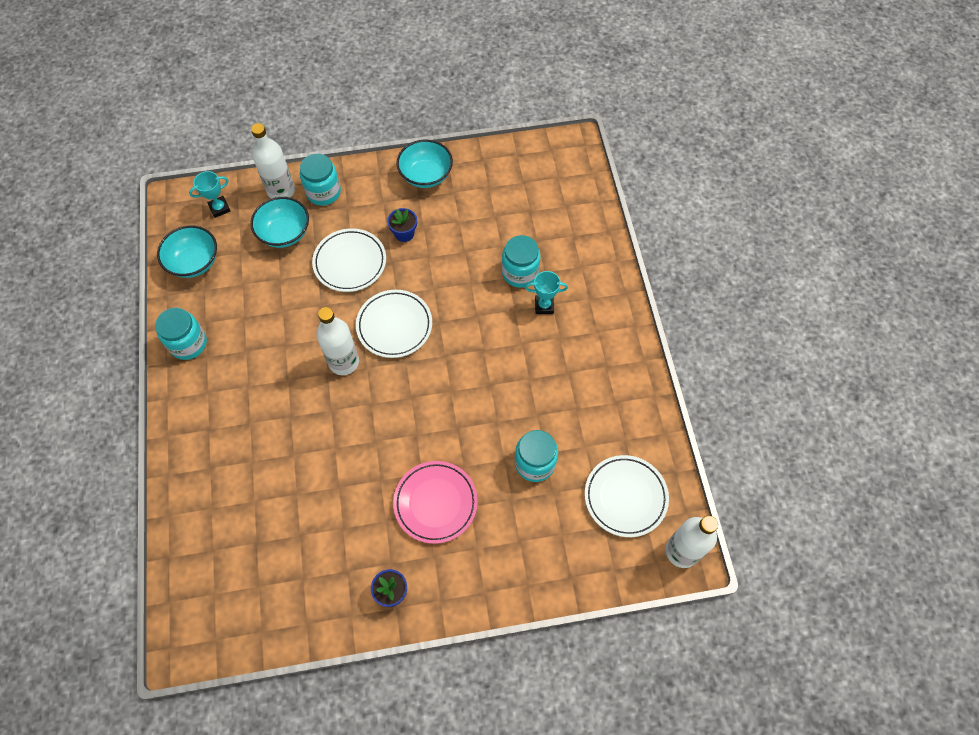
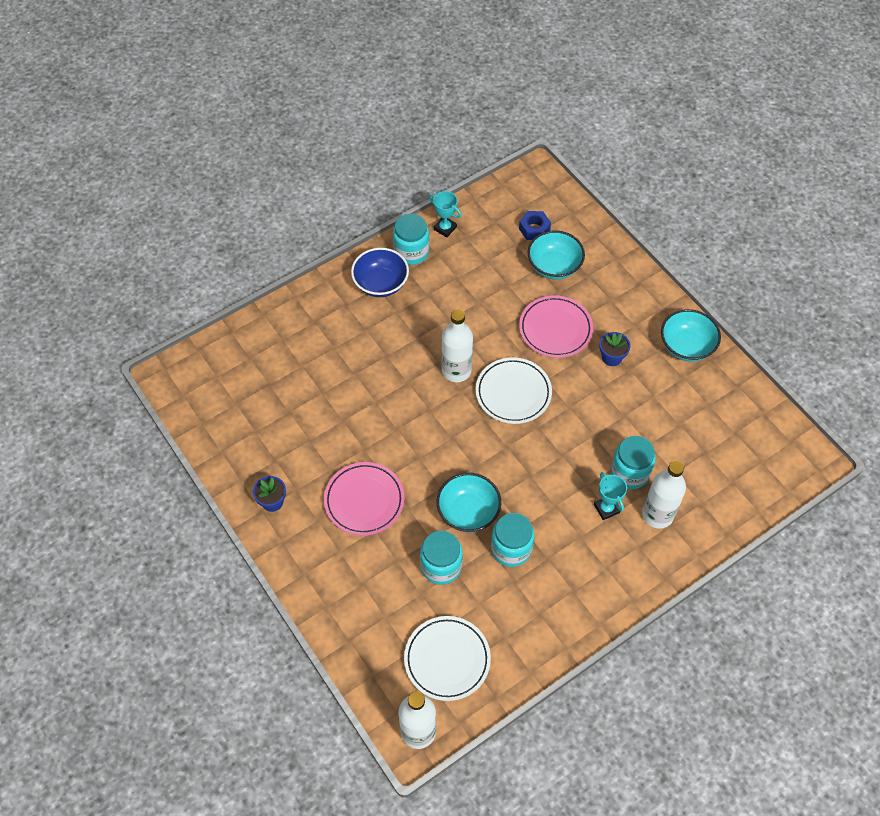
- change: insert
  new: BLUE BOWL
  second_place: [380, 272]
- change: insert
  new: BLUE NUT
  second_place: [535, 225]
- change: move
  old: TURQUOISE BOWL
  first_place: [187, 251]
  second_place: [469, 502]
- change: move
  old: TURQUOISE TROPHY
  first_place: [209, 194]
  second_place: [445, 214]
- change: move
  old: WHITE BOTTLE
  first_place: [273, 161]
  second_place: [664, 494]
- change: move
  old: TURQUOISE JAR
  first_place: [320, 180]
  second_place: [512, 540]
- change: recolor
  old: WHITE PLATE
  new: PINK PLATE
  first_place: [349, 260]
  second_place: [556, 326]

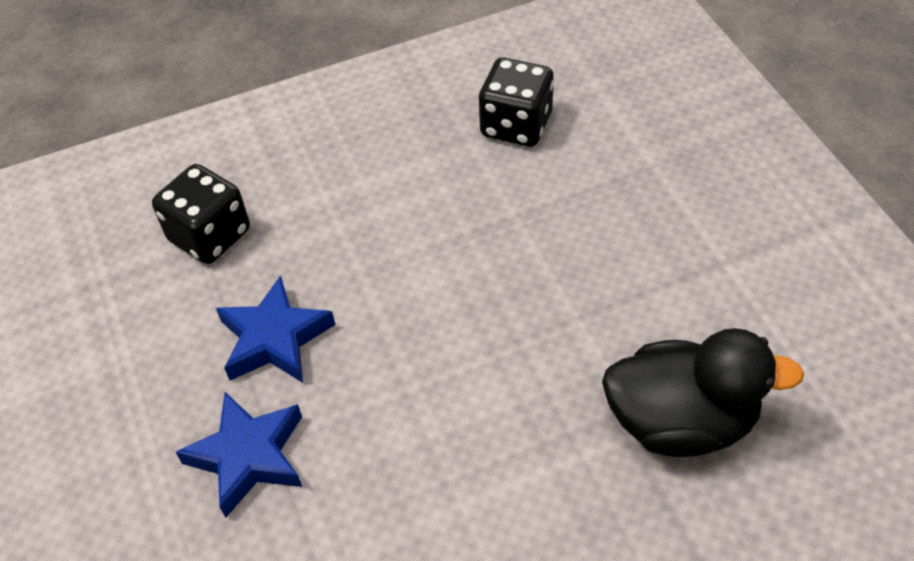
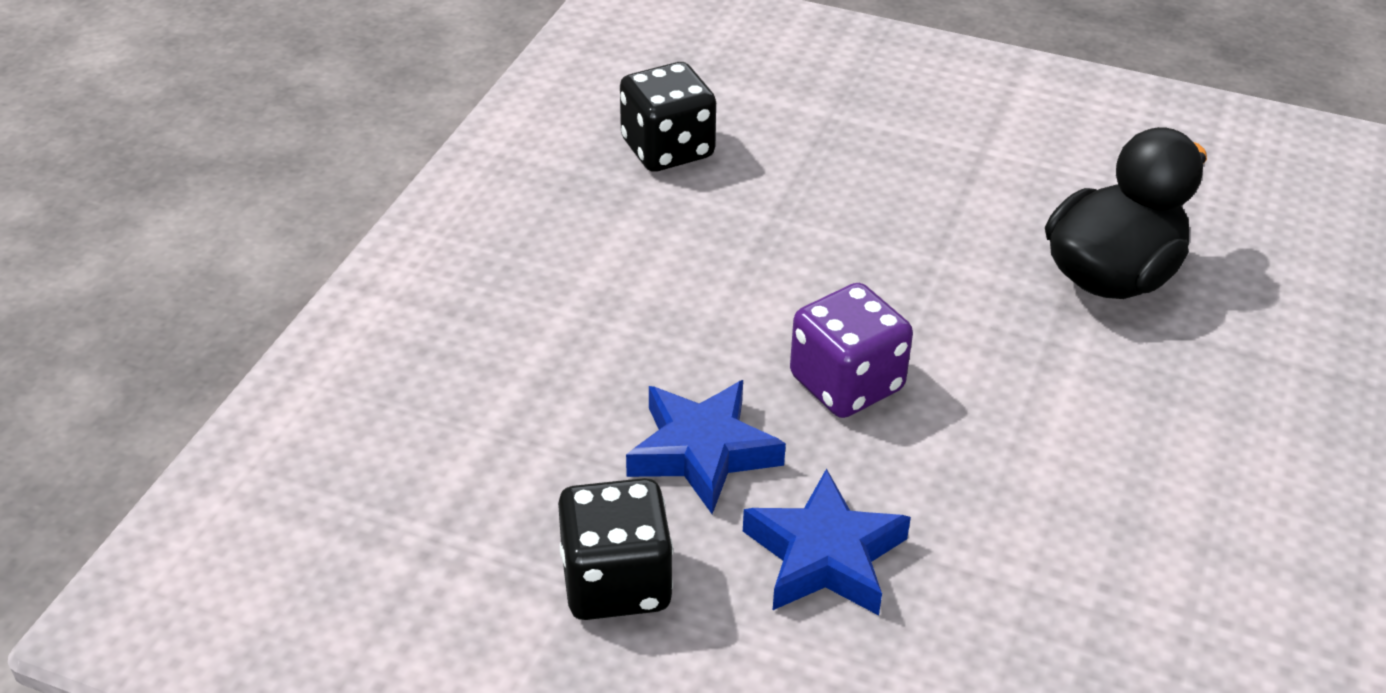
- change: insert
  new: PURPLE DICE
  second_place: [851, 350]
- change: move
  old: BLACK DICE
  first_place: [201, 214]
  second_place: [615, 549]

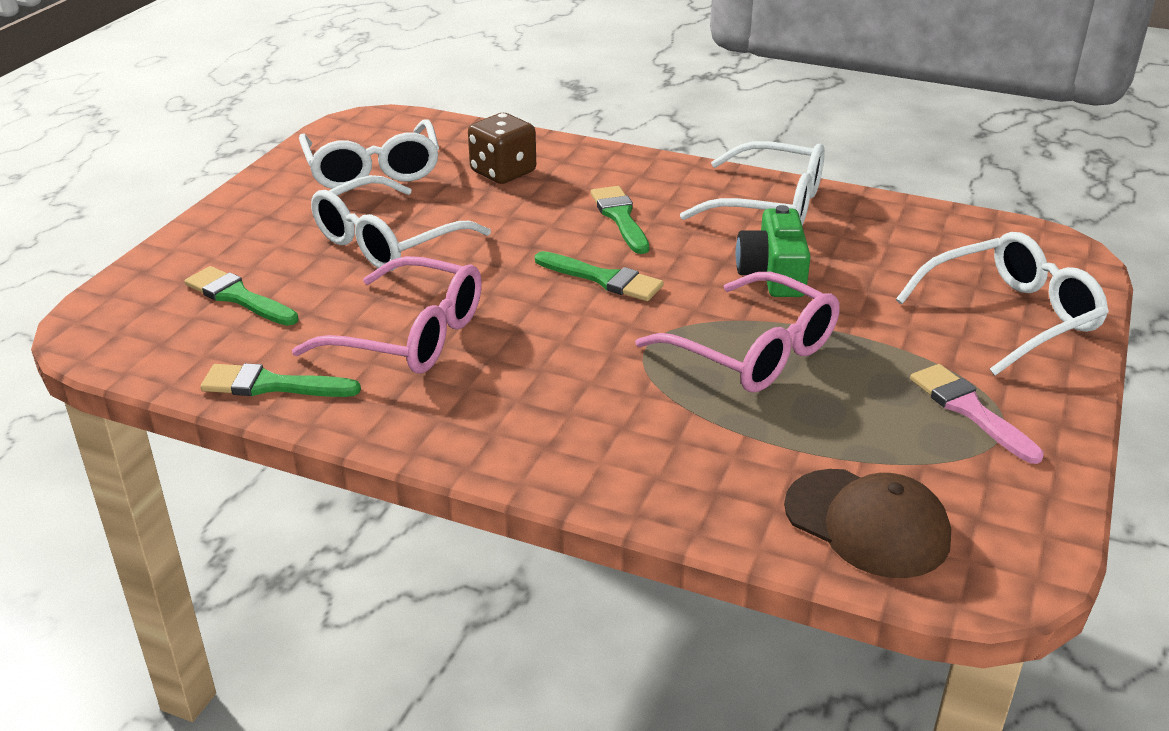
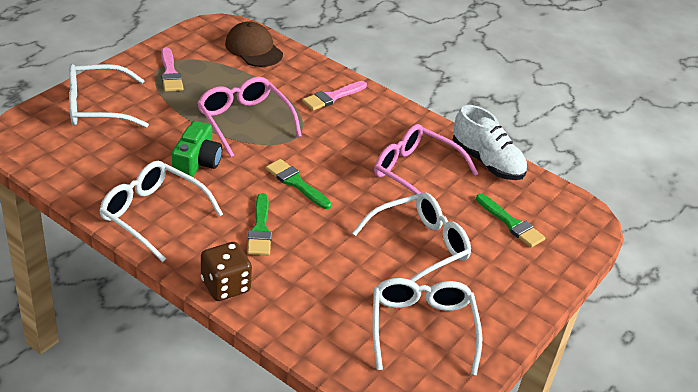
- change: insert
  new: PINK BRUSH
  second_place: [334, 96]
- change: move
  old: BROWN DICE
  first_place: [502, 148]
  second_place: [226, 271]
- change: replace
  old: GREEN BRUSH
  new: WHITE SHOE
  first_place: [280, 380]
  second_place: [490, 142]

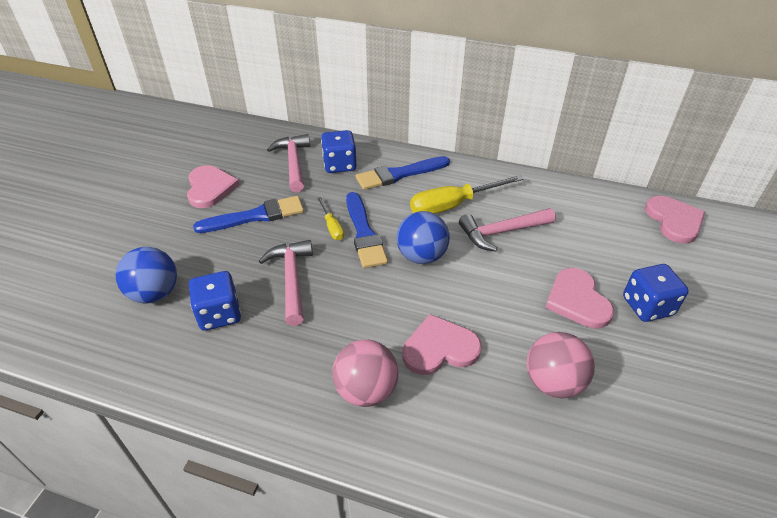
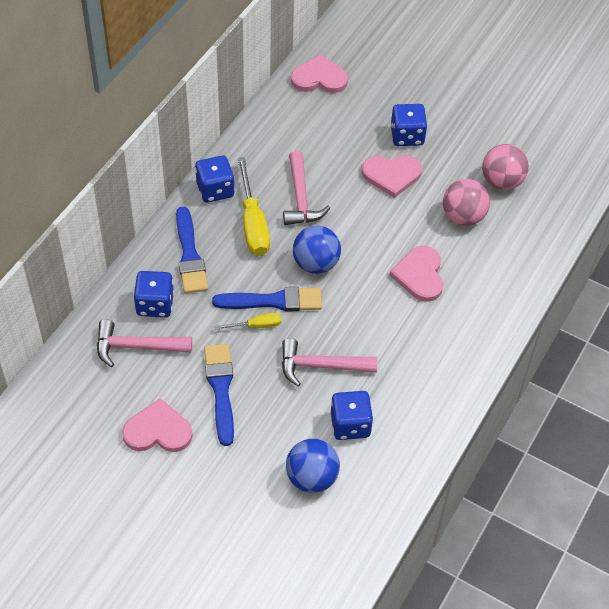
- change: insert
  new: BLUE DICE
  second_place: [215, 179]
- change: move
  old: PINK BALL
  first_place: [365, 373]
  second_place: [505, 167]

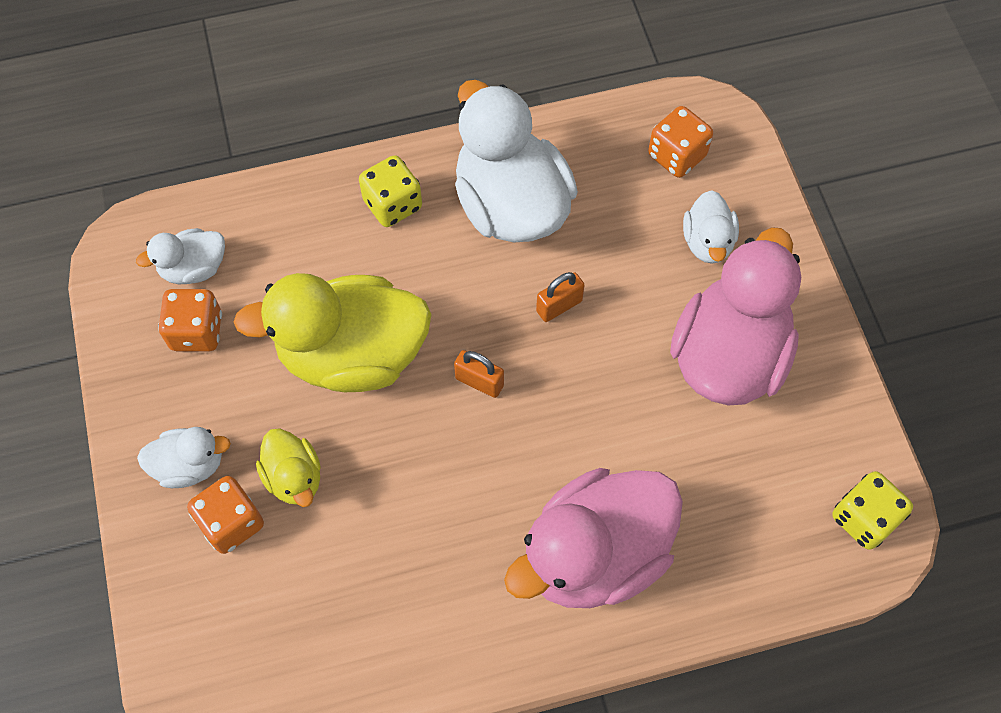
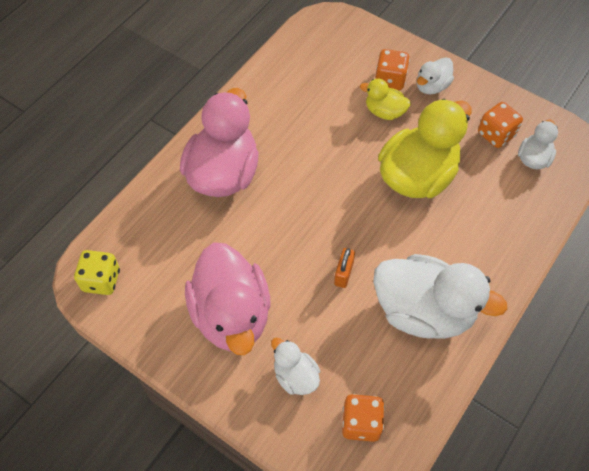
- change: delete
  old: YELLOW DICE
  first_place: [390, 191]
- change: delete
  old: ORANGE PADLOCK
  first_place: [479, 374]

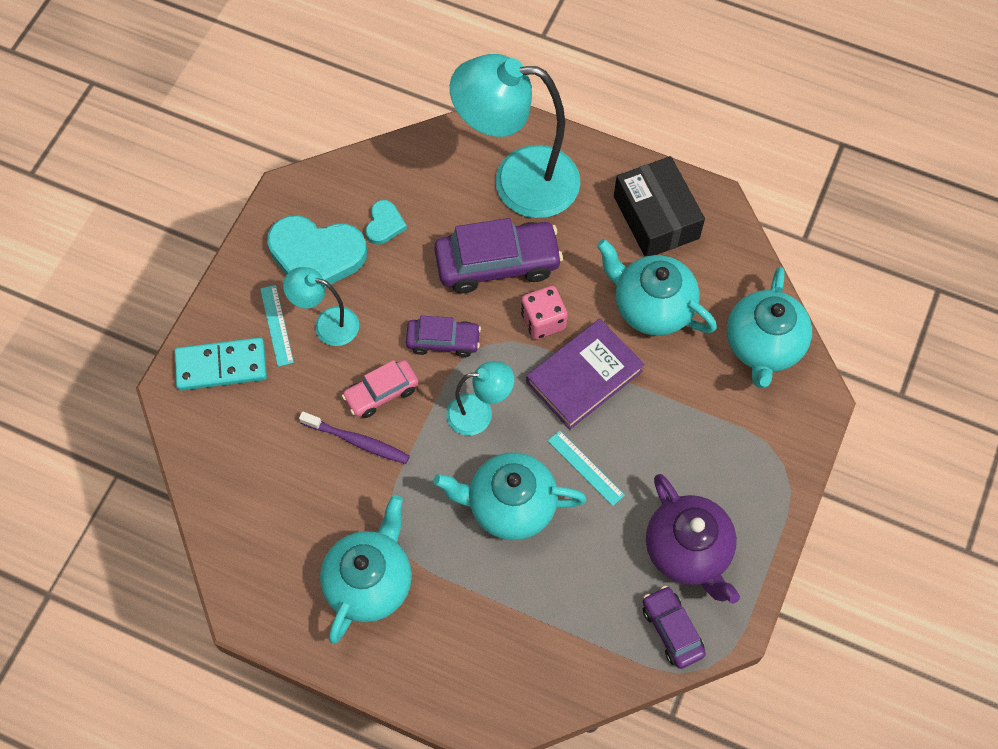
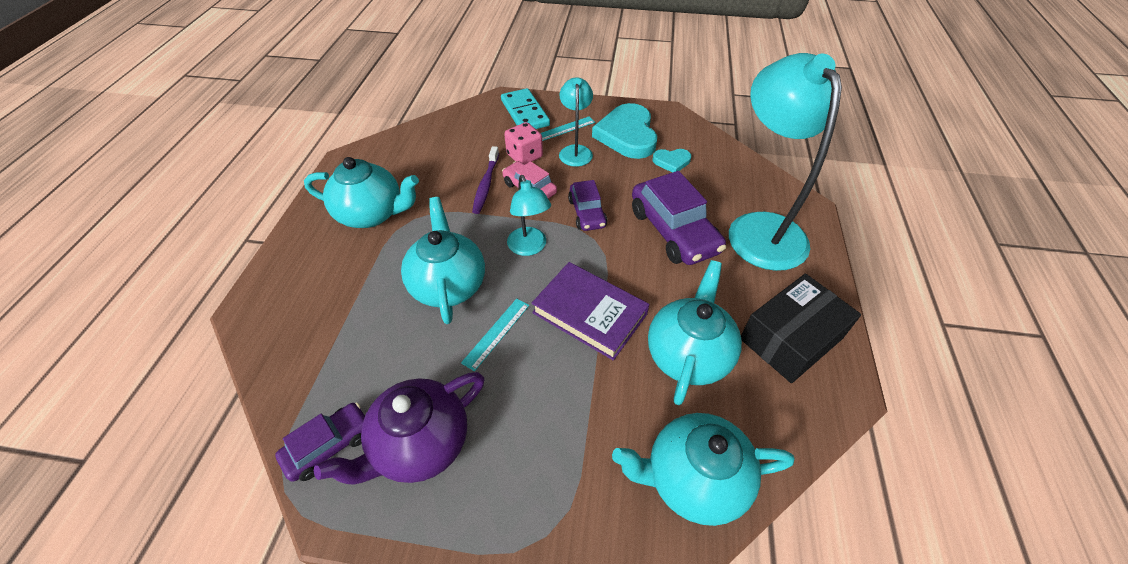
- change: move
  old: PINK DICE
  first_place: [544, 312]
  second_place: [523, 143]

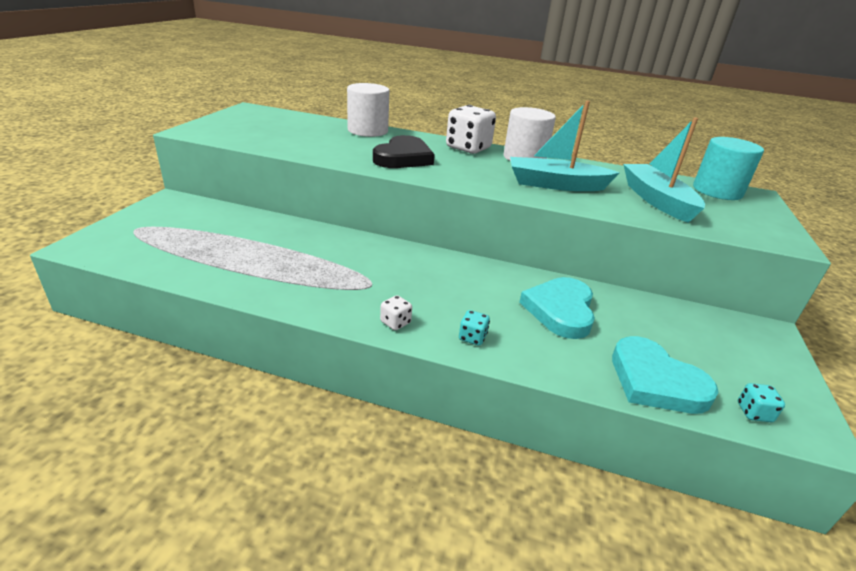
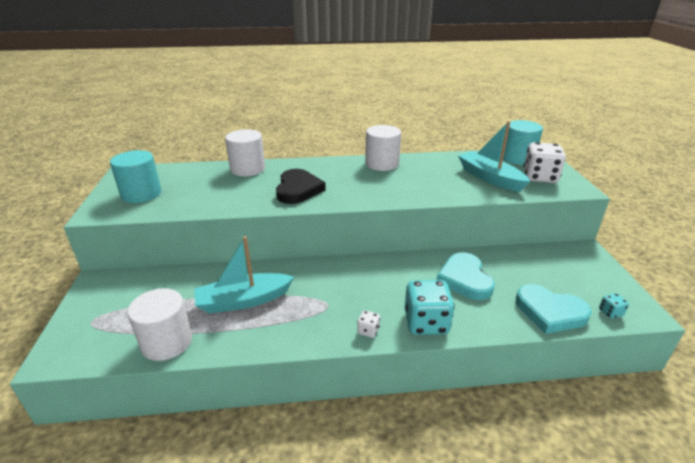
- change: insert
  new: TURQUOISE CYLINDER
  second_place: [136, 176]
- change: insert
  new: WHITE CYLINDER
  second_place: [160, 324]
- change: move
  old: WHITE DICE
  first_place: [471, 129]
  second_place: [545, 162]
- change: move
  old: TURQUOISE BOAT
  first_place: [565, 146]
  second_place: [244, 274]
- change: resize
  old: TURQUOISE DICE
  first_place: [474, 328]
  second_place: [430, 307]
  factor: 2.22

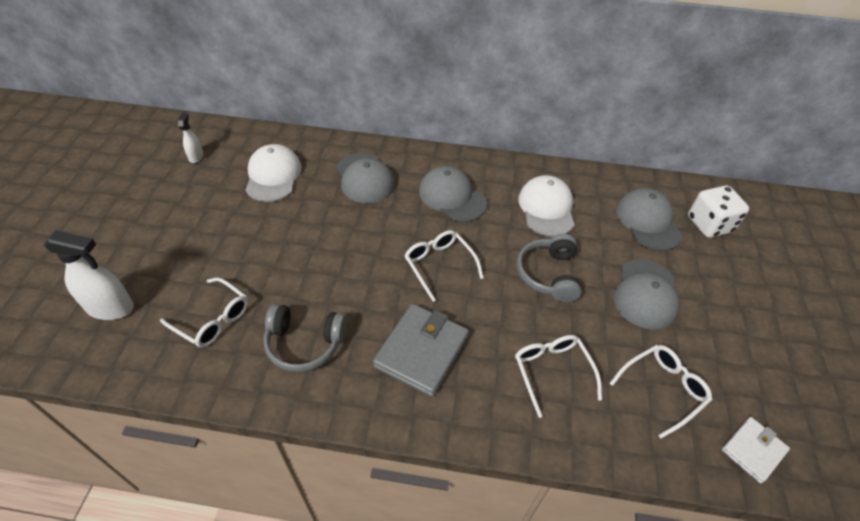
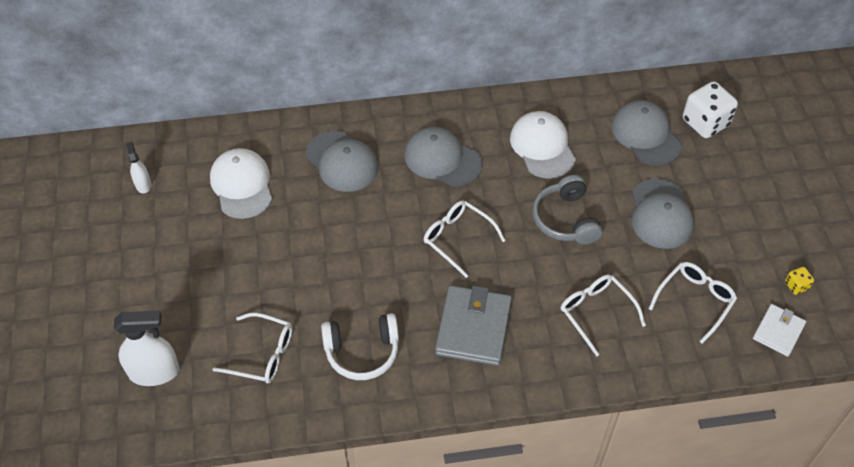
- change: insert
  new: YELLOW DICE
  second_place: [799, 281]
- change: recolor
  old: GREY HEADPHONES
  new: WHITE HEADPHONES
  first_place: [305, 338]
  second_place: [360, 346]

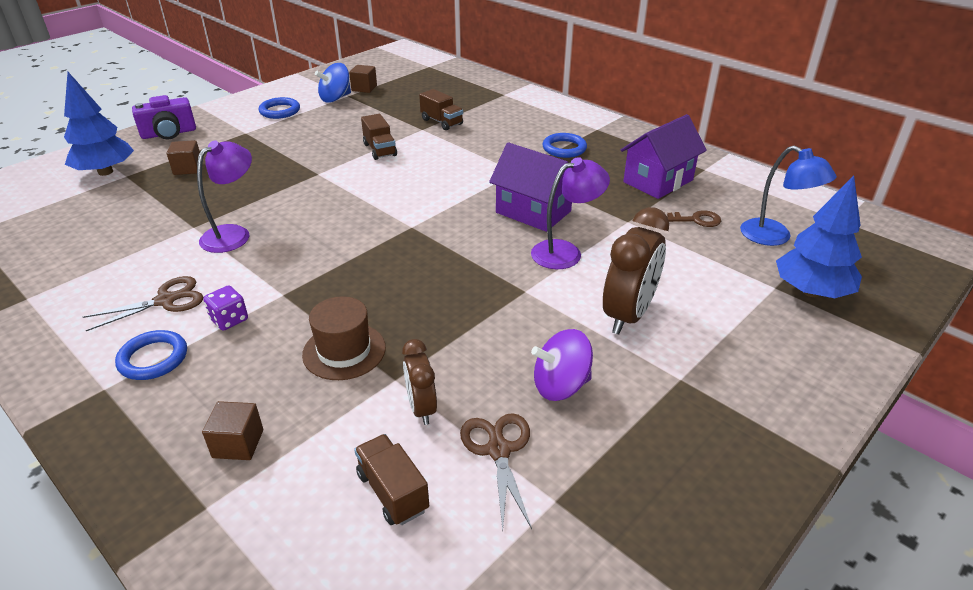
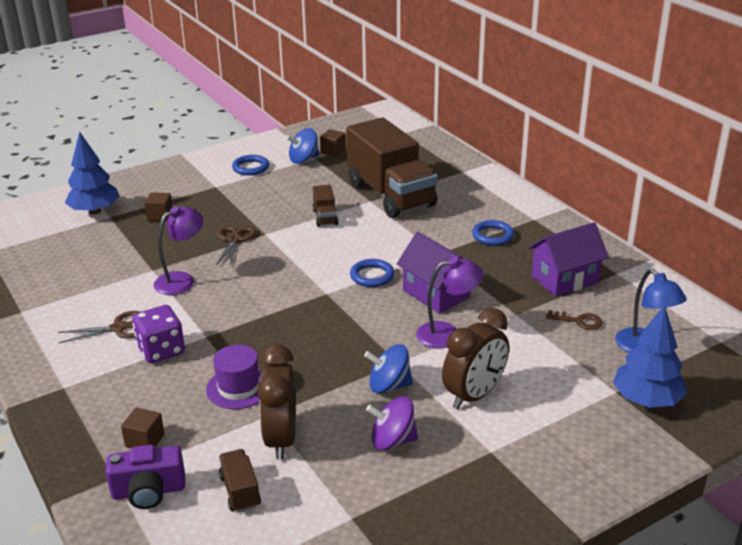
- change: insert
  new: BLUE SPINNING TOP
  second_place: [388, 368]
- change: move
  old: BLUE RING
  first_place: [151, 355]
  second_place: [372, 273]
- change: move
  old: PURPLE CAMERA
  first_place: [164, 117]
  second_place: [145, 477]
- change: move
  old: BROWN SCISSORS
  first_place: [496, 472]
  second_place: [236, 246]
- change: recolor
  old: BROWN HAT
  new: PURPLE HAT
  first_place: [344, 338]
  second_place: [234, 377]
- change: resize
  old: PURPLE DICE
  first_place: [225, 308]
  second_place: [158, 334]
  factor: 1.69
- change: resize
  old: BROWN CLOCK
  first_place: [419, 382]
  second_place: [277, 402]
  factor: 1.71
- change: resize
  old: BROWN TRUCK
  first_place: [441, 109]
  second_place: [392, 168]
  factor: 2.48

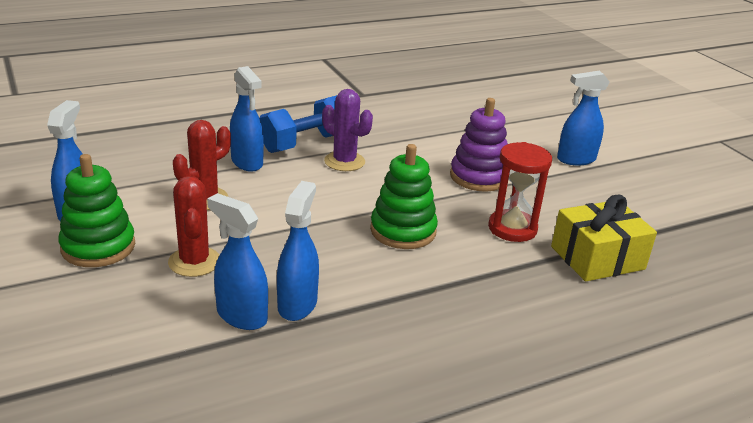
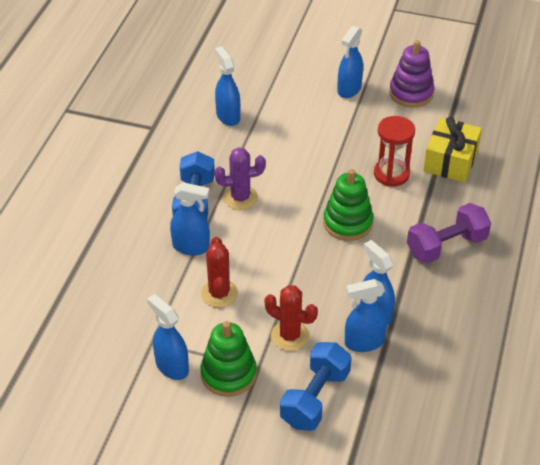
- change: insert
  new: BLUE SPRAY BOTTLE
  second_place: [227, 86]
- change: insert
  new: BLUE DUMBBELL
  second_place: [316, 386]
- change: insert
  new: PURPLE DUMBBELL
  second_place: [449, 233]
- change: move
  old: PURPLE STACKING TOY
  first_place: [479, 145]
  second_place: [411, 73]

